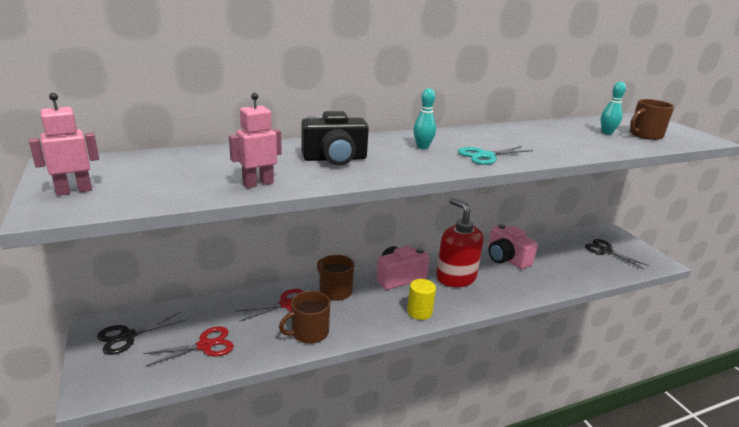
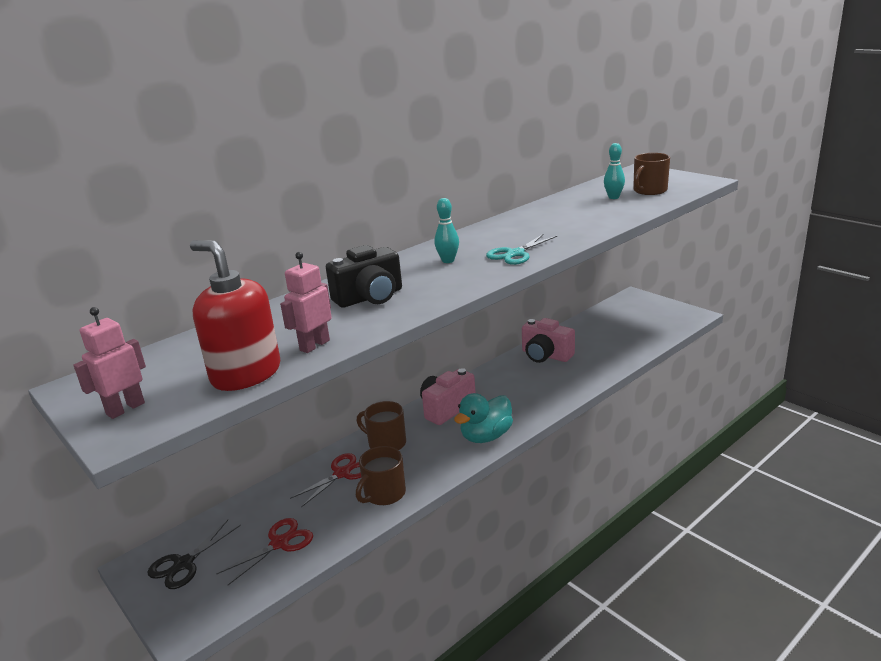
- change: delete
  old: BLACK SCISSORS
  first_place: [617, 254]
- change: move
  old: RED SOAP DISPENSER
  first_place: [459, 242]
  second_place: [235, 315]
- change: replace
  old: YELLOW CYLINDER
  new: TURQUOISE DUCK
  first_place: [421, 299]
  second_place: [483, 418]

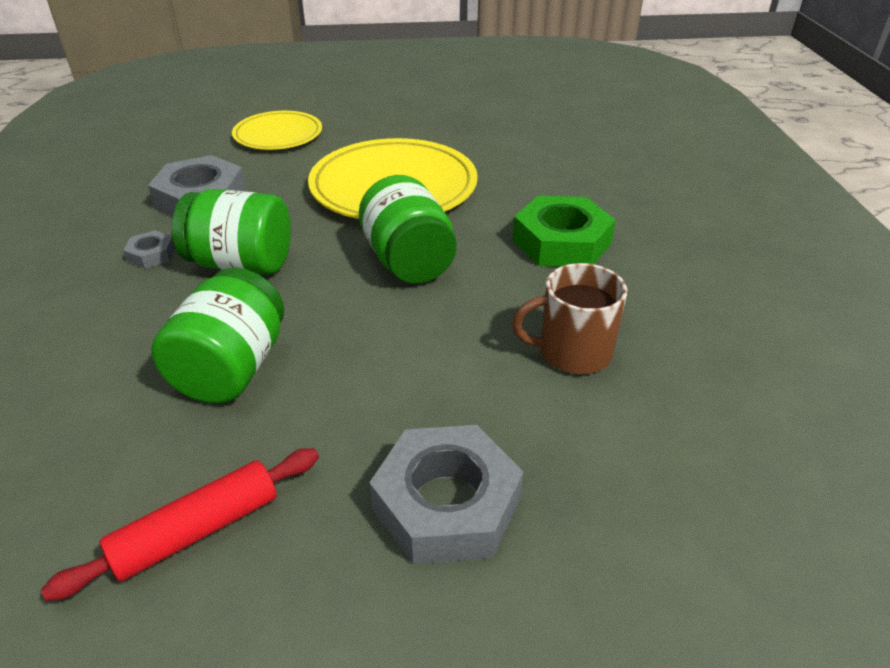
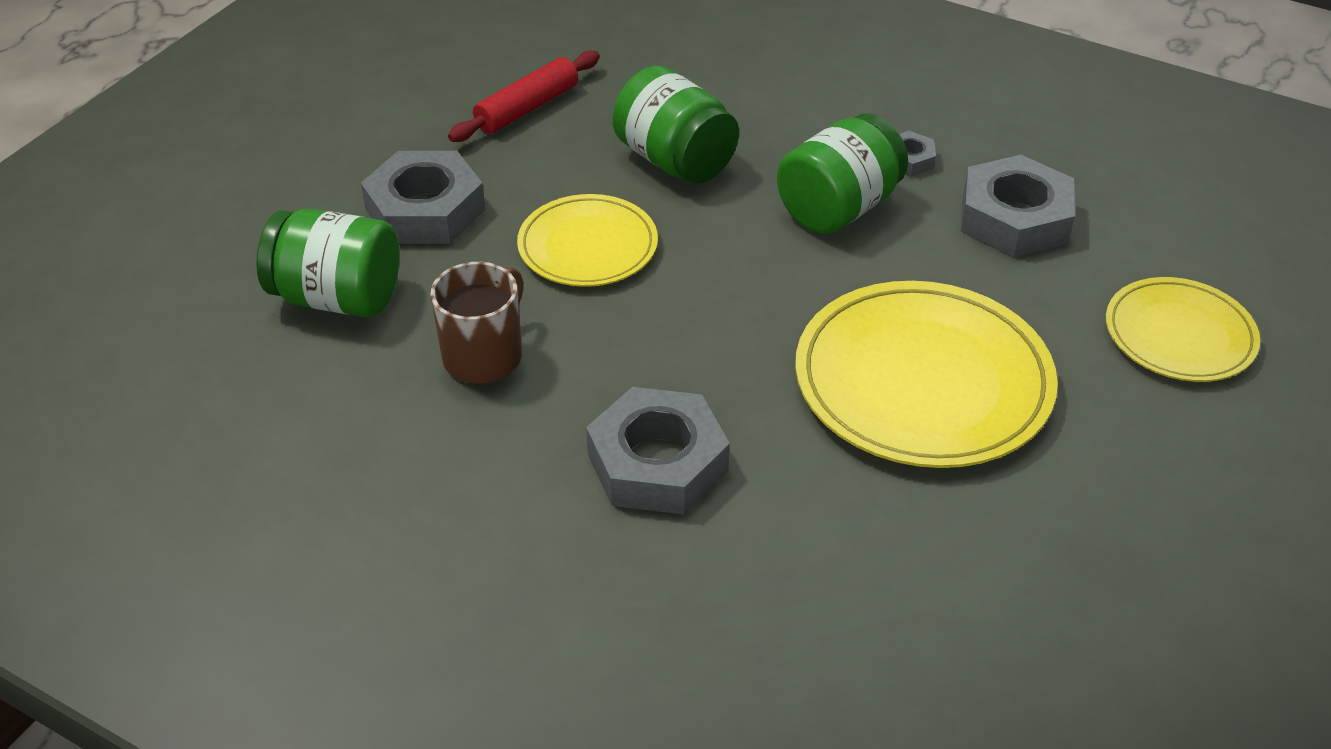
- change: insert
  new: YELLOW PLATE
  second_place: [587, 240]
- change: move
  old: GREEN JAR
  first_place: [407, 229]
  second_place: [328, 263]
- change: recolor
  old: GREEN NUT
  new: GREY NUT
  first_place: [564, 231]
  second_place: [658, 450]
- change: rotate
  old: RED ROLLING PIN
  first_place: [180, 524]
  second_place: [524, 96]
  degrees: 45

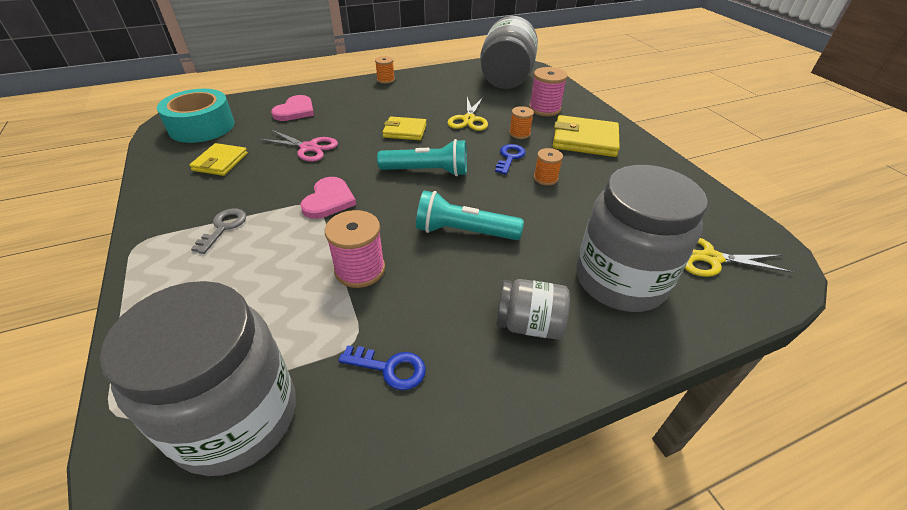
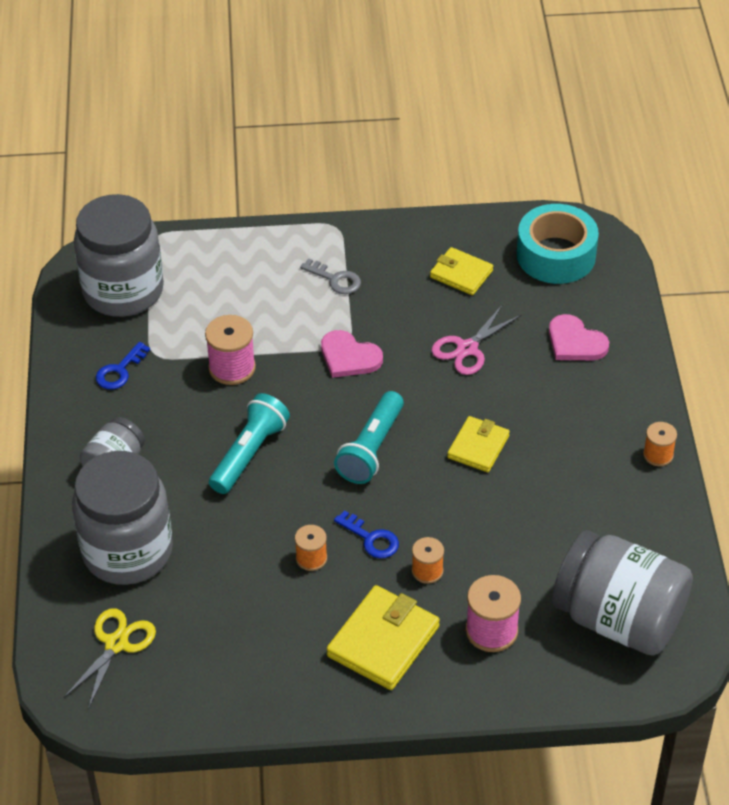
- change: delete
  old: YELLOW SCISSORS
  first_place: [467, 114]

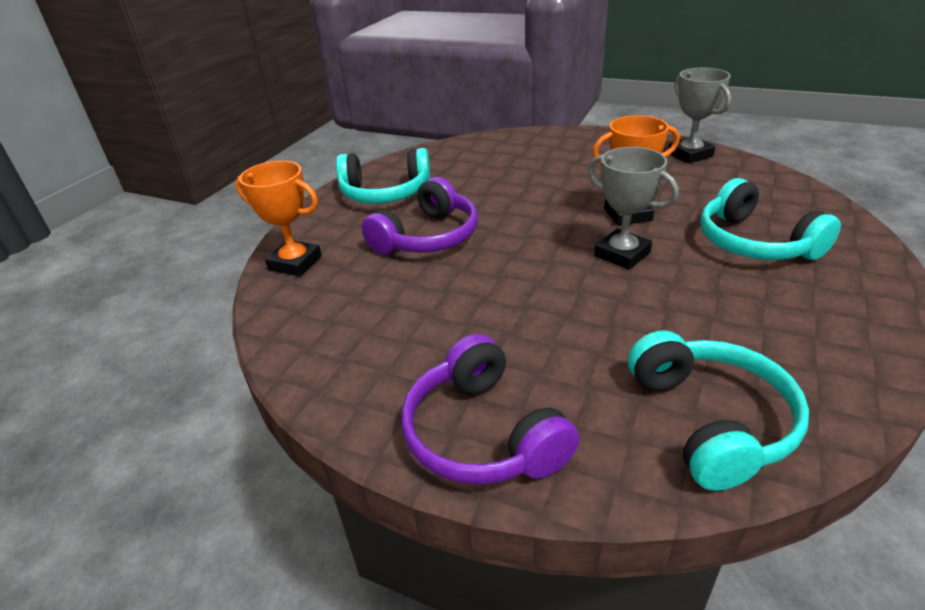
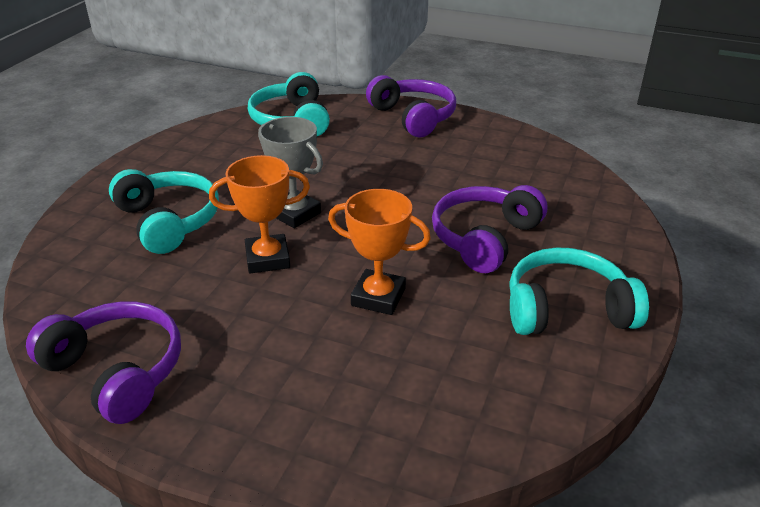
- change: move
  old: ORANGE TROPHY
  first_place: [278, 218]
  second_place: [379, 252]
- change: replace
  old: GREY TROPHY
  new: PURPLE HEADPHONES
  first_place: [699, 115]
  second_place: [103, 362]

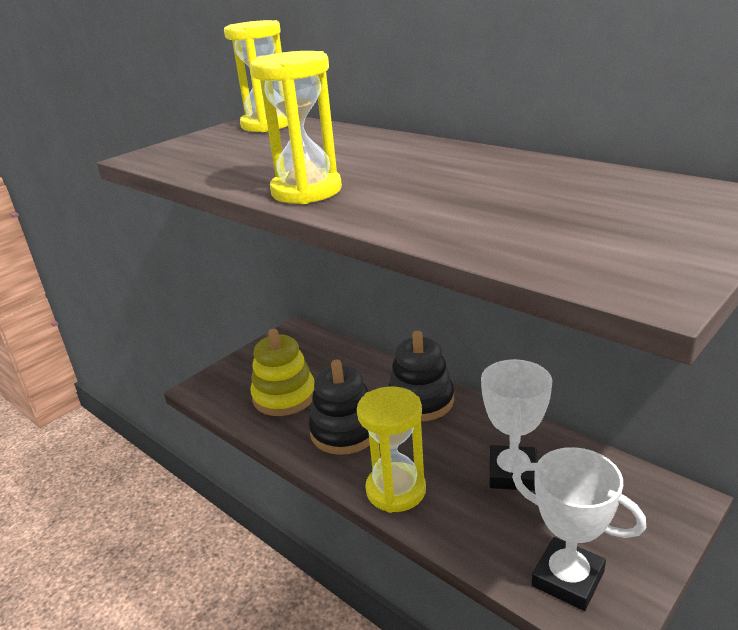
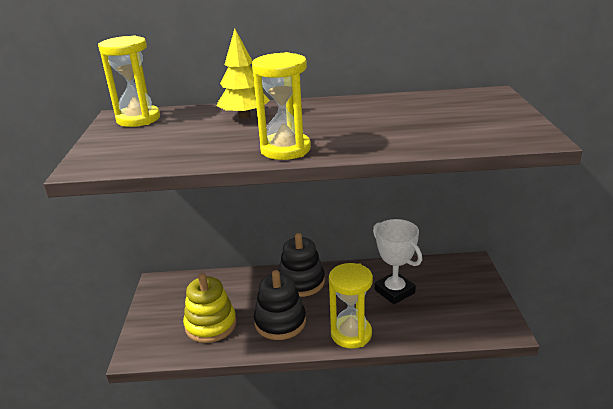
- change: delete
  old: WHITE TROPHY
  first_place: [579, 529]
- change: insert
  new: YELLOW TREE
  second_place: [243, 74]

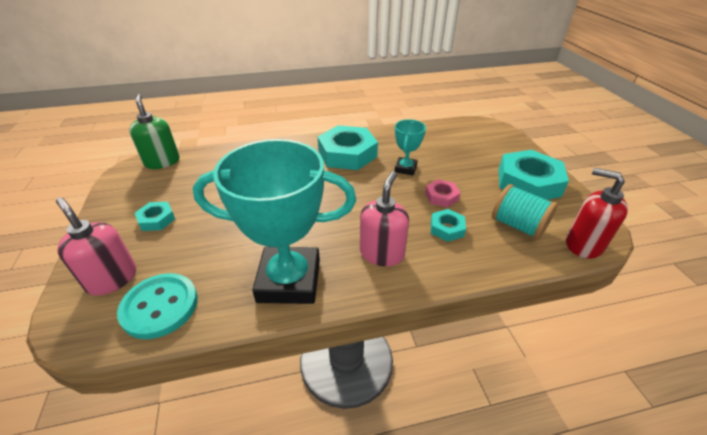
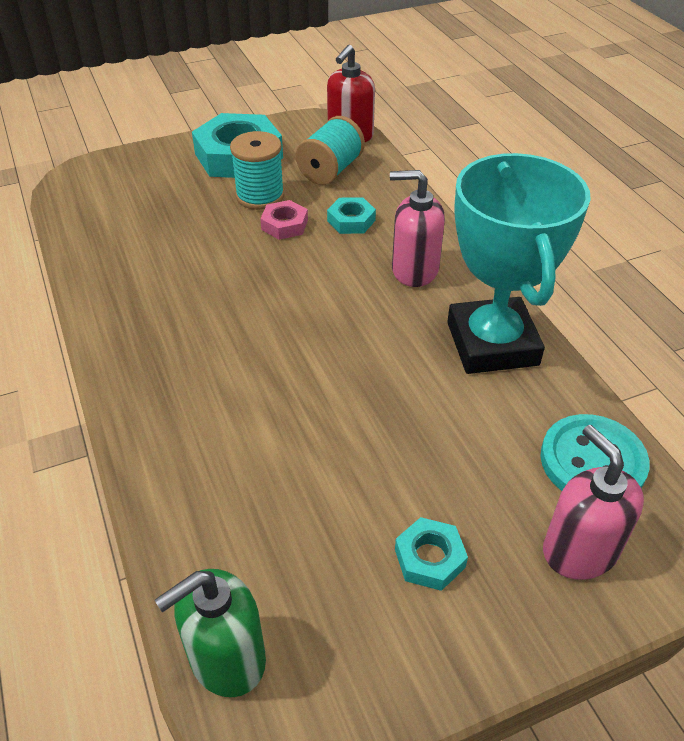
- change: delete
  old: TURQUOISE NUT
  first_place: [348, 147]
- change: delete
  old: TURQUOISE TROPHY
  first_place: [410, 147]
- change: insert
  new: TURQUOISE SPOOL
  second_place: [257, 170]
- change: rotate
  old: PINK SOAP DISPENSER
  first_place: [96, 246]
  second_place: [593, 502]
  degrees: 120

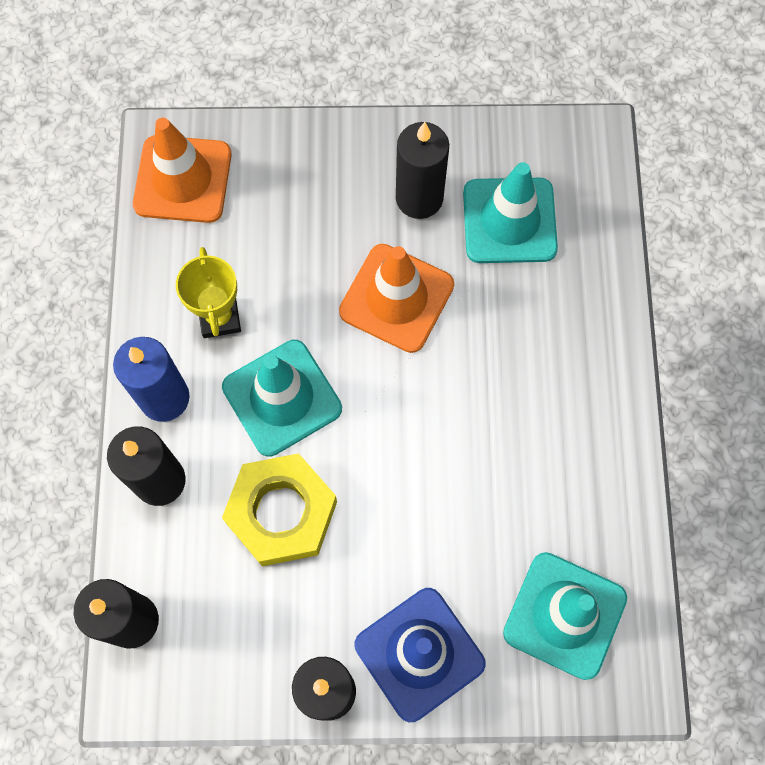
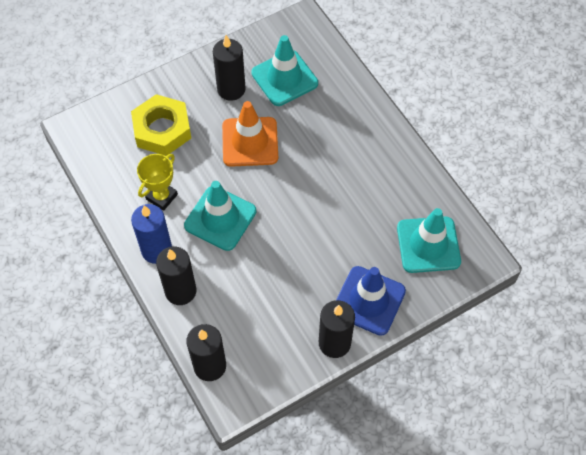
- change: delete
  old: ORANGE TRAFFIC CONE
  first_place: [182, 170]
- change: move
  old: YELLOW NUT
  first_place: [279, 509]
  second_place: [161, 125]
- change: rotate
  old: YELLOW TROPHY
  first_place: [208, 292]
  second_place: [157, 182]
  degrees: 75

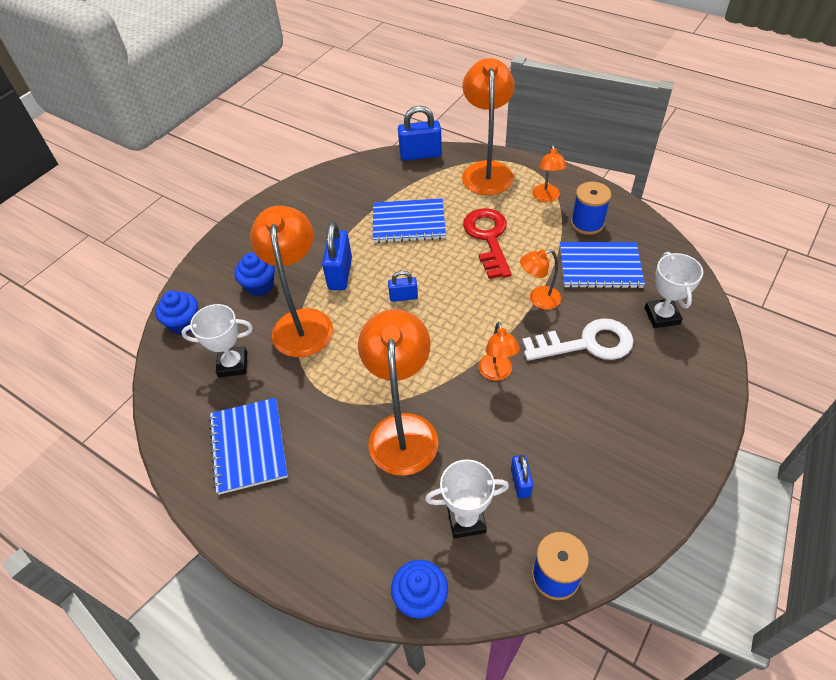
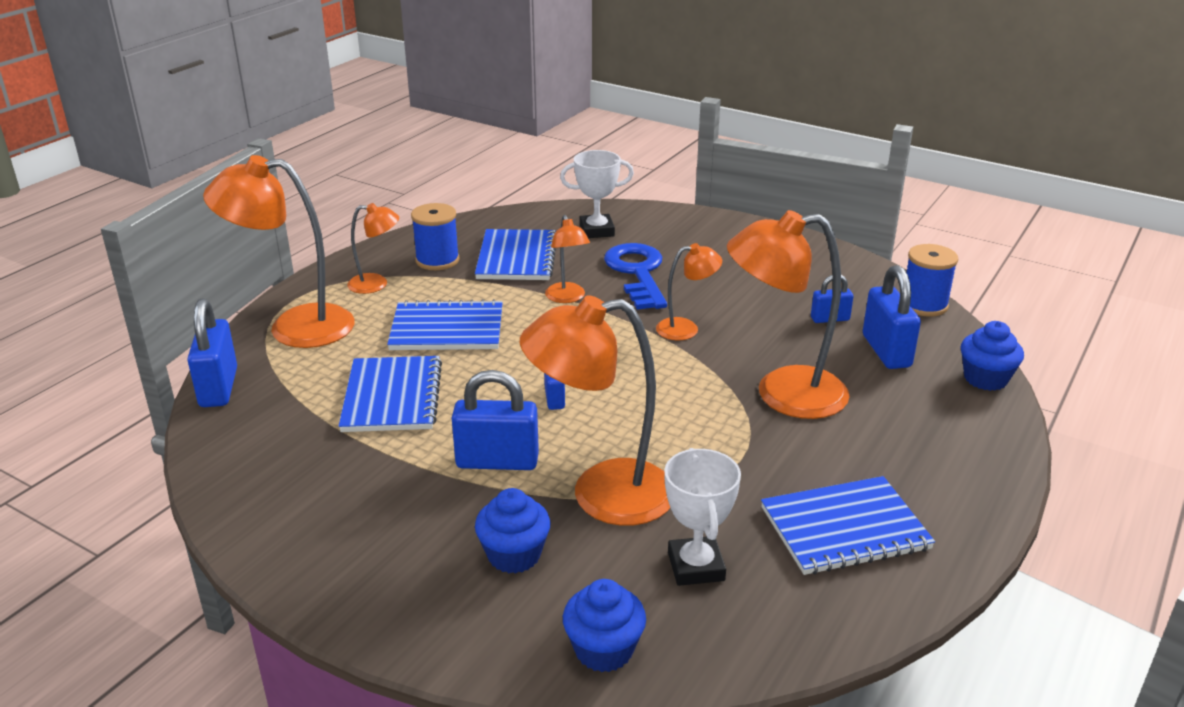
- change: replace
  old: WHITE TROPHY
  new: BLUE PADLOCK
  first_place: [467, 498]
  second_place: [892, 317]
- change: replace
  old: RED KEY
  new: BLUE NOTEBOOK
  first_place: [487, 243]
  second_place: [445, 324]
- change: recolor
  old: WHITE KEY
  new: BLUE KEY
  first_place: [578, 339]
  second_place: [635, 276]

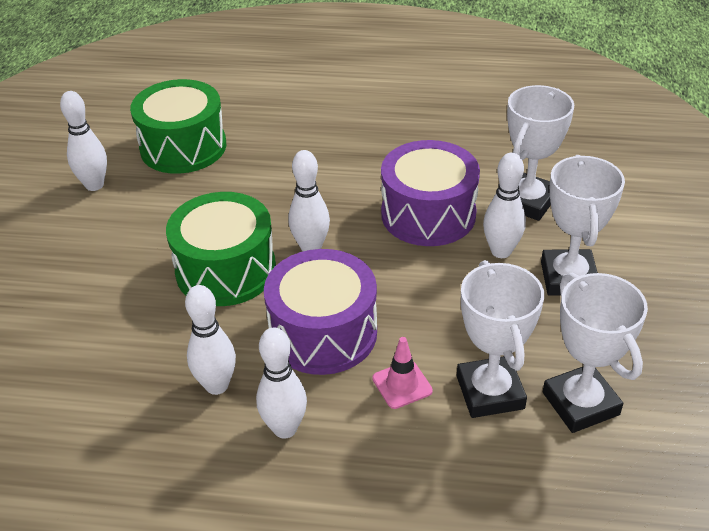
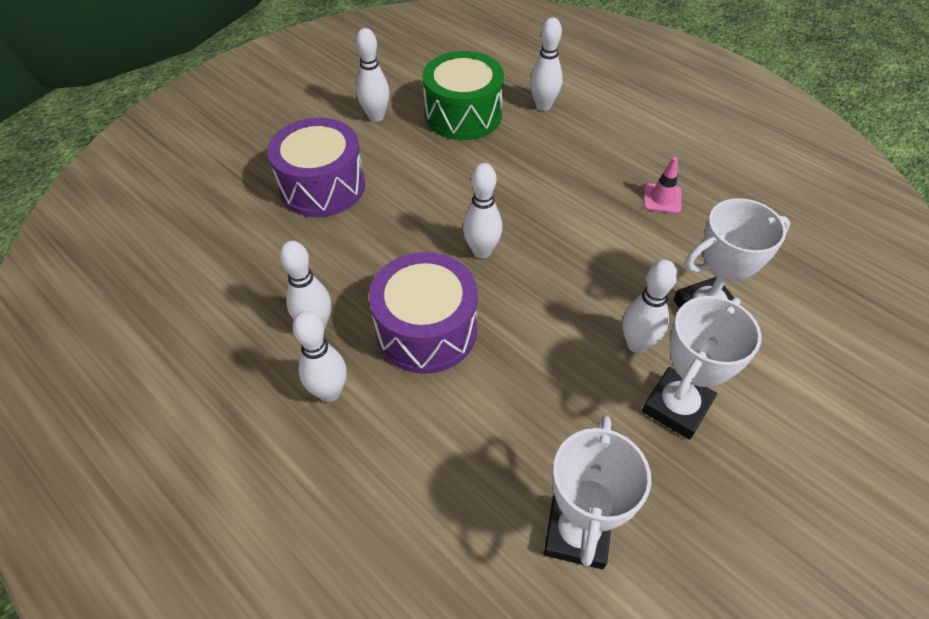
- change: delete
  old: GREEN DRUM
  first_place: [221, 249]
- change: delete
  old: WHITE TROPHY
  first_place: [500, 339]
- change: insert
  new: WHITE BOWLING PIN
  second_place: [546, 64]
- change: move
  old: PINK TRAFFIC CONE
  first_place: [402, 373]
  second_place: [662, 185]
- change: move
  old: PURPLE DRUM
  first_place: [430, 193]
  second_place: [316, 167]

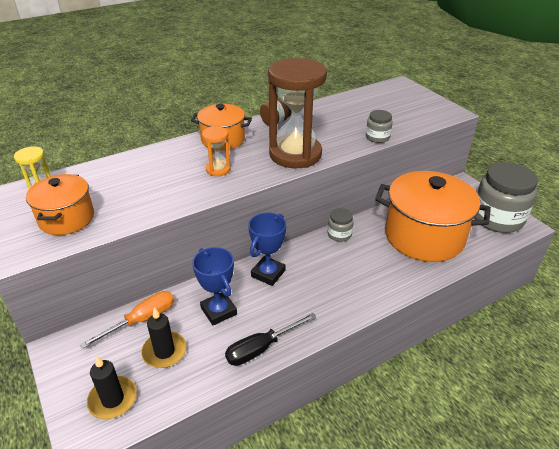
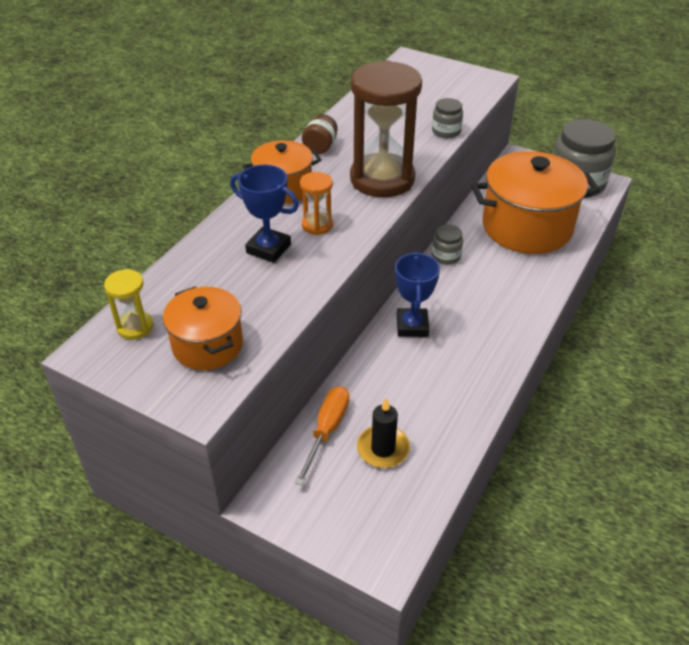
- change: delete
  old: BLACK CANDLE
  first_place: [112, 387]
- change: delete
  old: BLACK SCREWDRIVER
  first_place: [270, 339]
- change: move
  old: BLUE TROPHY
  first_place: [214, 286]
  second_place: [264, 214]

